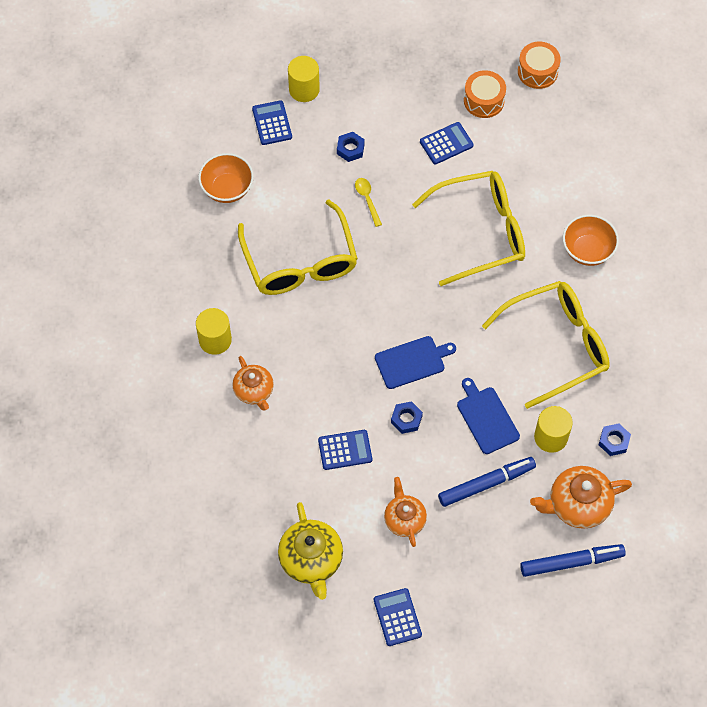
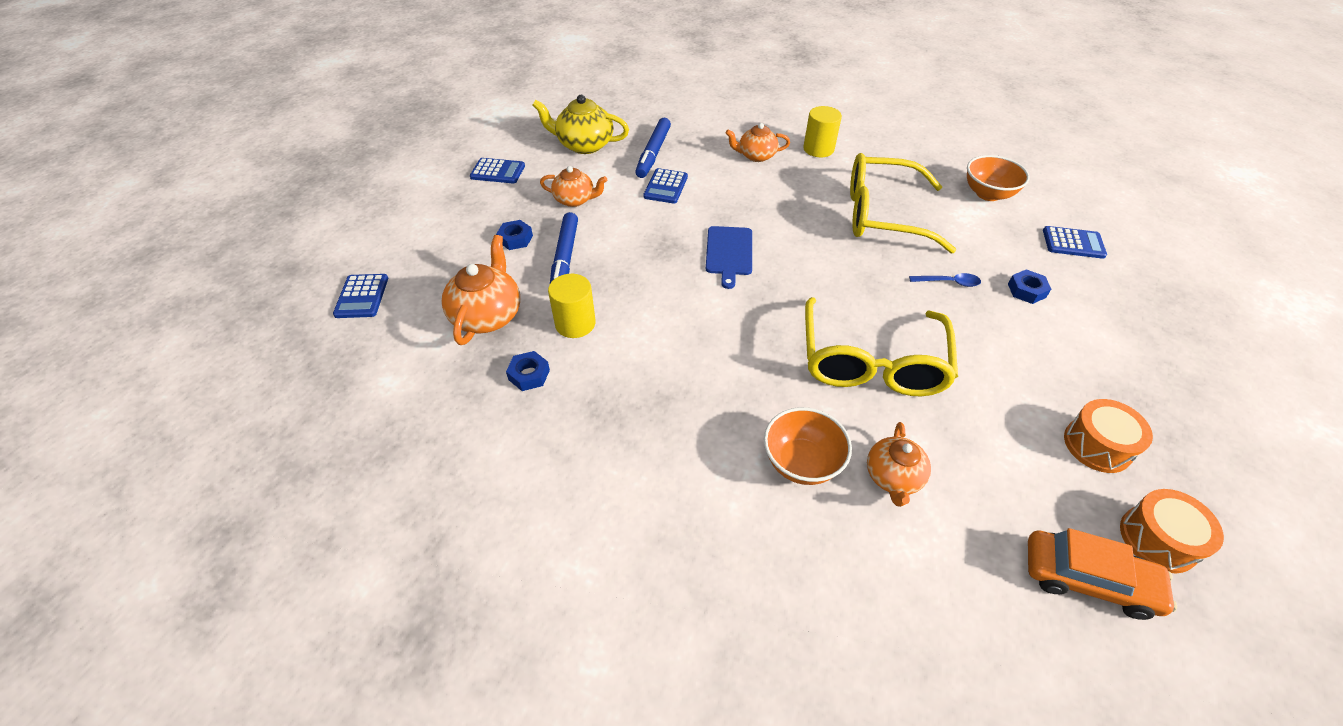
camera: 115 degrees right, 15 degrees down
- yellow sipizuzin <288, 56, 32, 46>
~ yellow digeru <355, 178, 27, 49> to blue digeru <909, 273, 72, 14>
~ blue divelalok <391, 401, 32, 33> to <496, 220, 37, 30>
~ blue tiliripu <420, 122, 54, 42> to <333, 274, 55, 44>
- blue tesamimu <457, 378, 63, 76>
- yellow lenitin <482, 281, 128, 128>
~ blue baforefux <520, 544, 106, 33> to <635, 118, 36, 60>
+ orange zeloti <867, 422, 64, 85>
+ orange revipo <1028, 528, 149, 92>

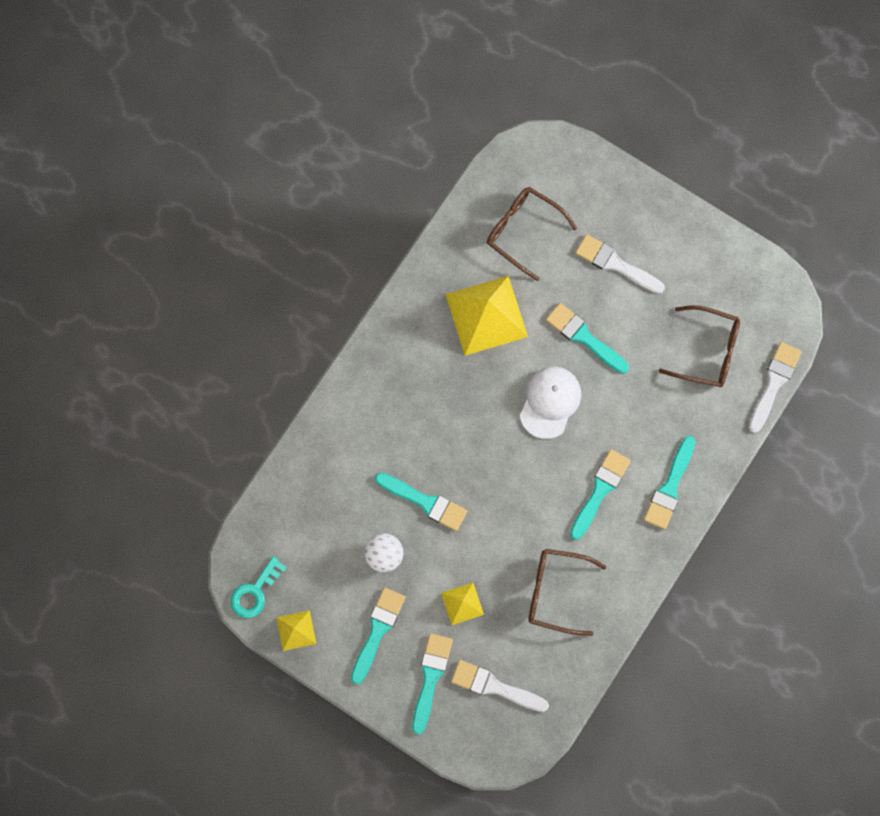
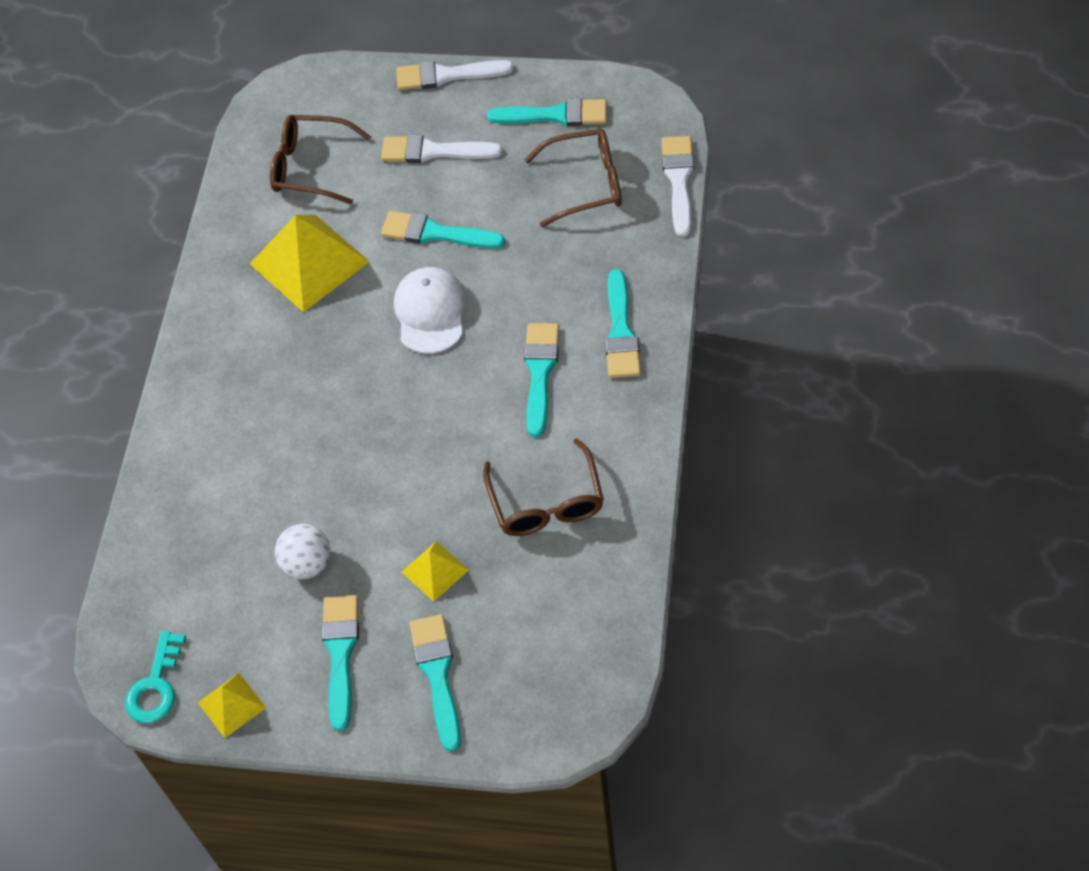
camera: 20 degrees left, 20 degrees down
~ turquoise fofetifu <375, 472, 92, 59> to <487, 98, 120, 28>
~ white fofetifu <451, 660, 98, 52> to <397, 60, 117, 30>
~ brown lenitin <528, 549, 78, 87> = <483, 438, 121, 98> 90 degrees counterclockwise

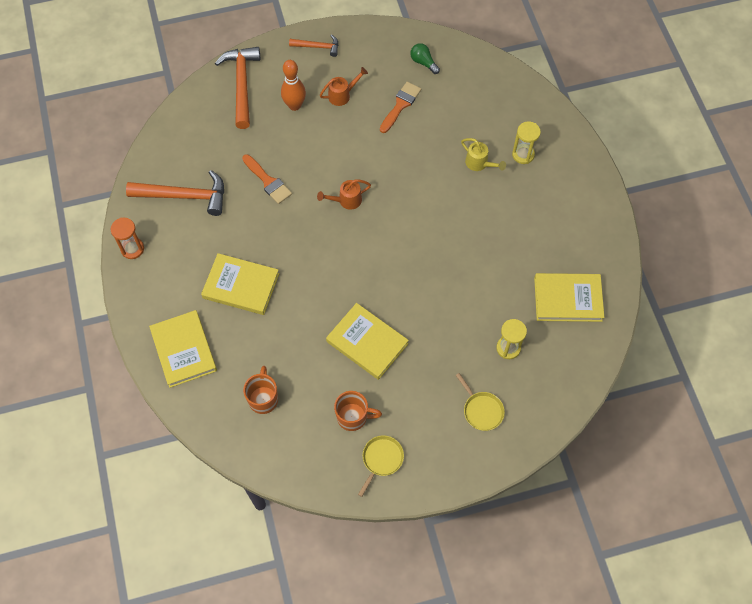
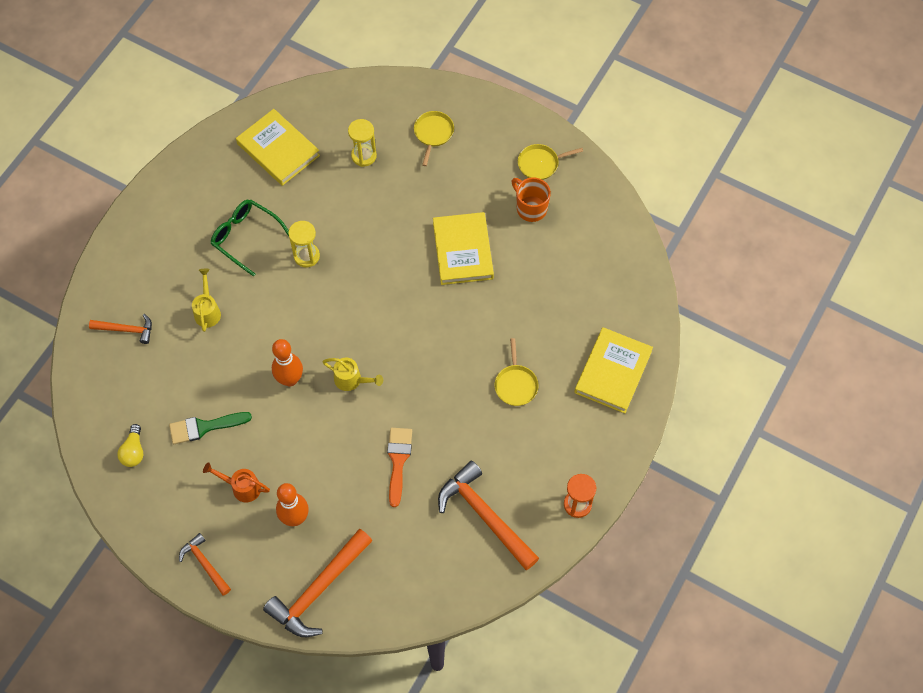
camera: 135 degrees left, 0 degrees up
~ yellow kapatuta <201, 253, 78, 62> to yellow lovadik <495, 338, 44, 68>
- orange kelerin <243, 366, 35, 48>
~ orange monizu <317, 179, 54, 31> to yellow monizu <322, 358, 61, 33>
~ orange fofetifu <380, 82, 41, 51> to green fofetifu <169, 412, 83, 32>
~ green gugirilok <410, 43, 30, 31> to yellow gugirilok <117, 424, 26, 43>
~ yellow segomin <512, 121, 29, 43> to <288, 221, 32, 46>
+ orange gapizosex <89, 314, 63, 30>
+ green lenitin <210, 199, 79, 78>
+ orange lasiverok <272, 339, 31, 47>

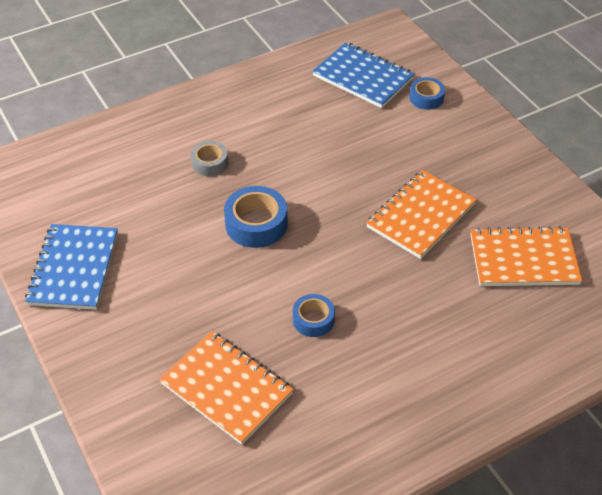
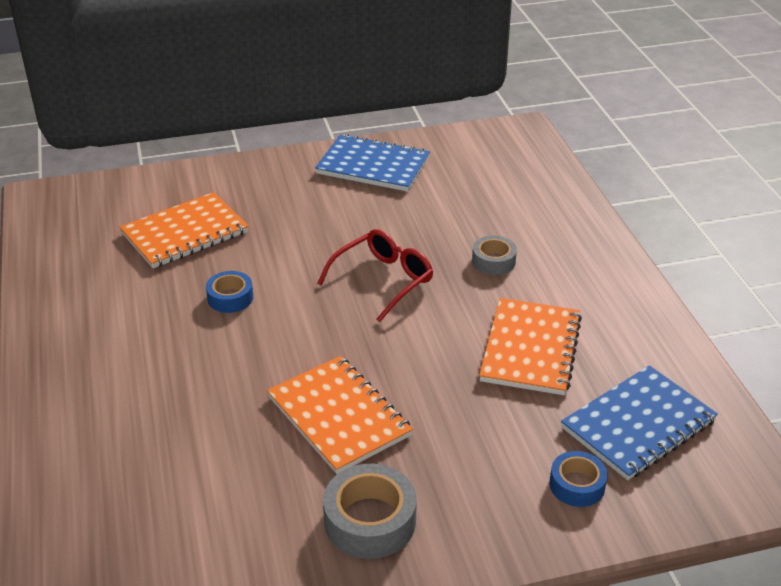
camera: 105 degrees right, 10 degrees down
~ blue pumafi <224, 186, 64, 62> to red lenitin <317, 229, 116, 93>
~ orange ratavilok <470, 226, 112, 60> to <479, 298, 103, 97>
+ grey pumafi <323, 464, 94, 95>

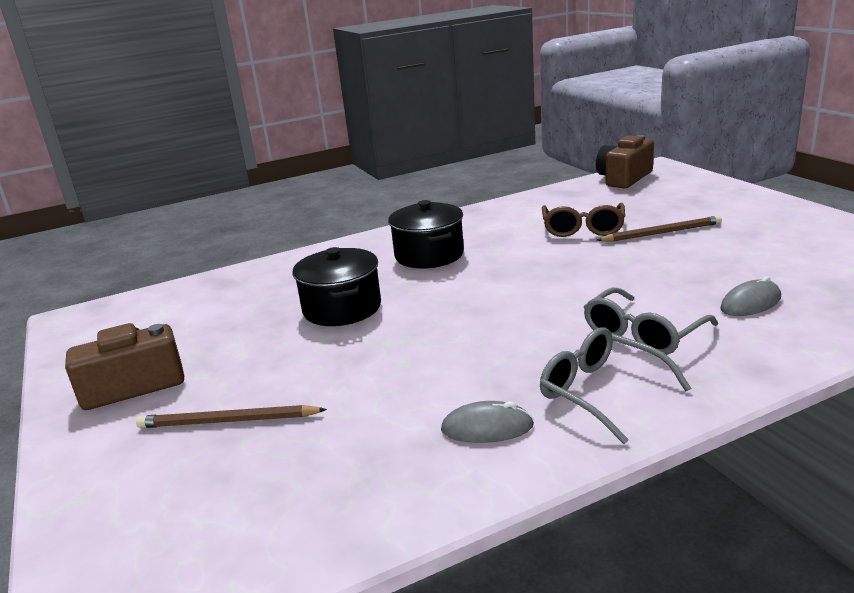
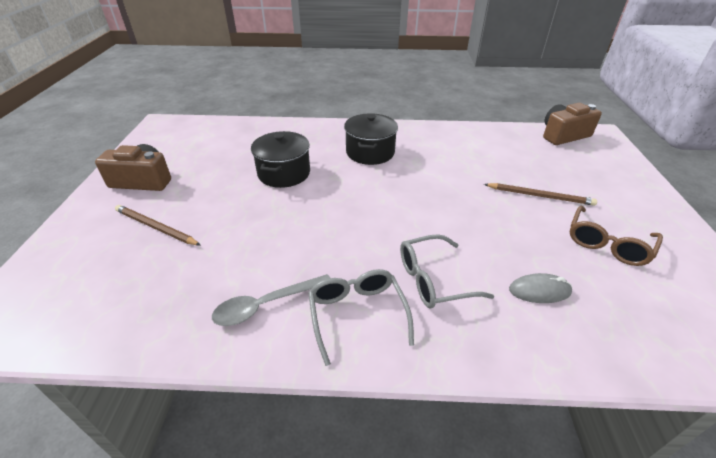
camera: 25 degrees right, 15 degrees up
~ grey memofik <441, 401, 93, 42> to grey digeru <212, 274, 118, 52>
~ brown lenitin <542, 203, 83, 34> to <570, 206, 93, 60>

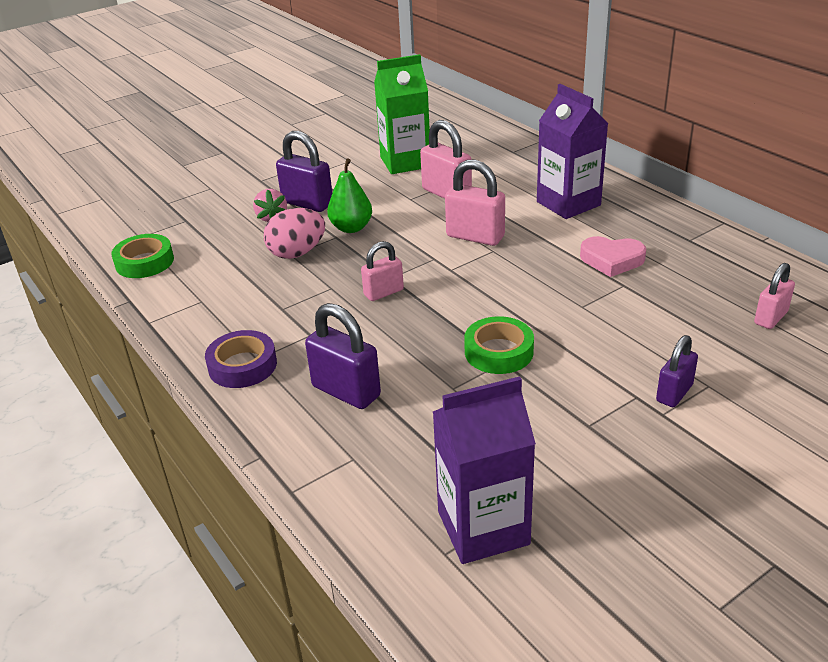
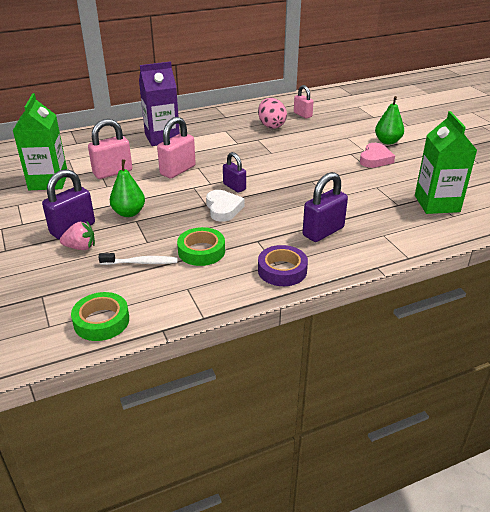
camera: 80 degrees left, 0 degrees up
~ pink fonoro <264, 208, 61, 51> to <258, 98, 29, 30>
~ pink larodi <361, 241, 43, 60> to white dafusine <206, 190, 38, 32>
~ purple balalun <433, 376, 103, 188> to green balalun <415, 111, 62, 103>
~ green pumafi <464, 316, 70, 58> to <177, 227, 48, 39>
~ pink dafusine <580, 236, 66, 41> to <360, 143, 35, 25>
~ purple larodi <656, 335, 42, 72> to <223, 152, 23, 41>
+ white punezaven <98, 253, 80, 12>
+ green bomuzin <375, 96, 29, 48>

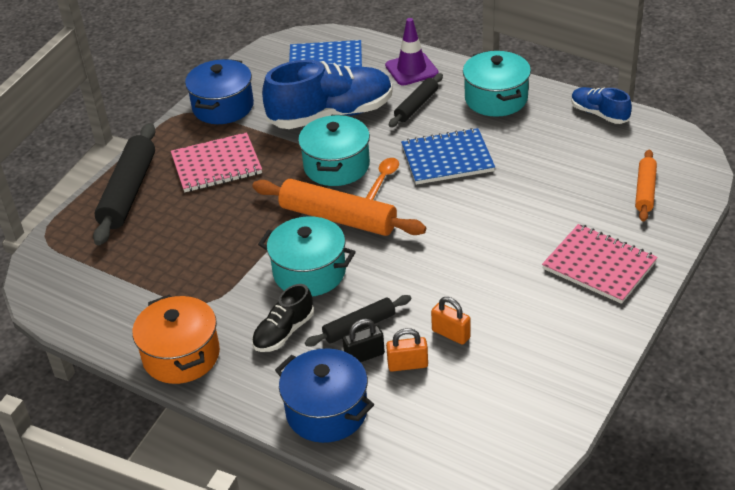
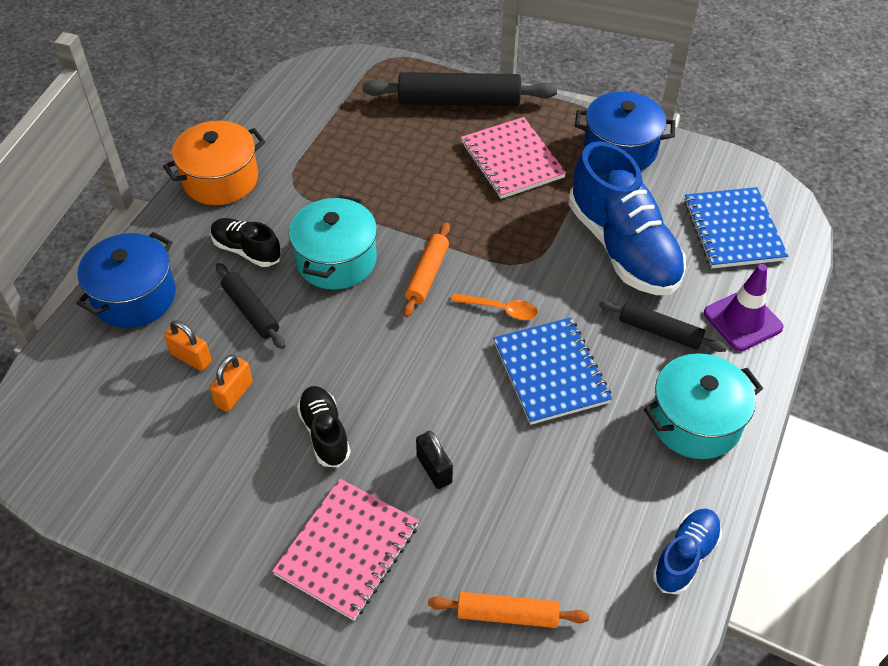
camera: 80 degrees right, 10 degrees up
~ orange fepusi <252, 179, 174, 57> = <403, 222, 47, 95> x0.57
- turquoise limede <298, 115, 72, 71>
~ black larodi <342, 319, 43, 43> to <416, 431, 37, 58>
~ orange larodi <386, 328, 42, 44> = <164, 321, 47, 50> 45 degrees counterclockwise
+ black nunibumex <297, 386, 54, 81>

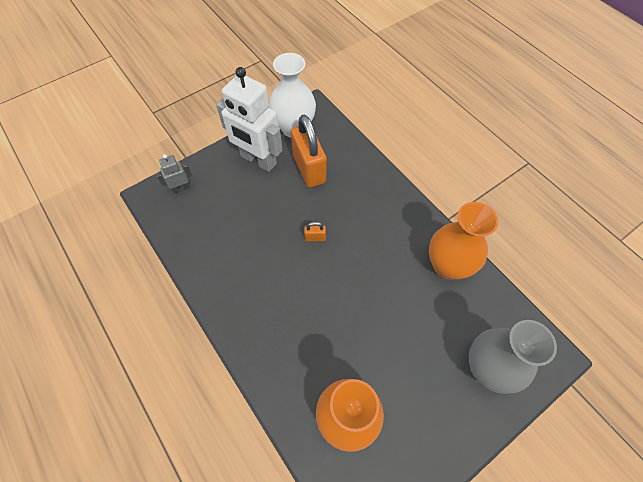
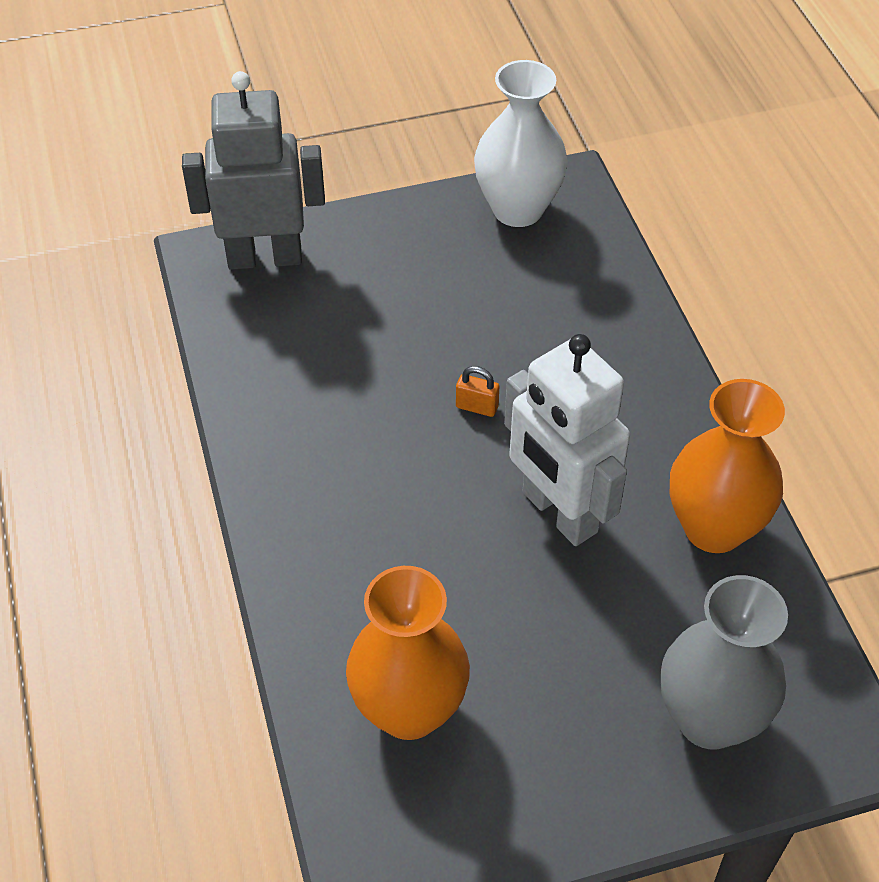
camera: 20 degrees right, 10 degrees down
~ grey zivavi <156, 154, 35, 40> = <182, 71, 143, 199> x2.22
~ white zivavi <216, 67, 67, 105> to <504, 334, 126, 212>
- orange larodi <291, 115, 36, 72>

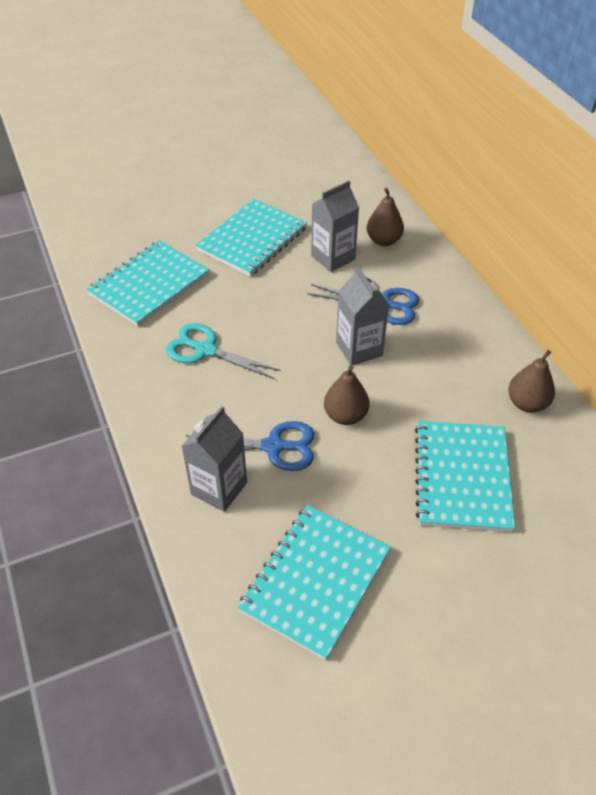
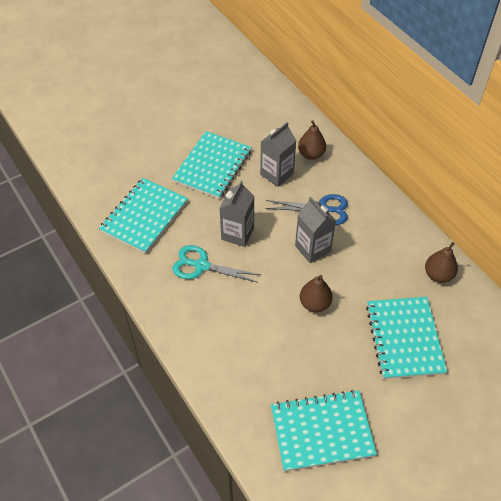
camera: 10 degrees left, 5 degrees up
~ grey balalun <181, 406, 66, 106> to <219, 181, 35, 66>
- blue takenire <186, 421, 129, 50>
~ turquoise ratavilok <238, 505, 153, 155> = <271, 390, 106, 81> 60 degrees clockwise

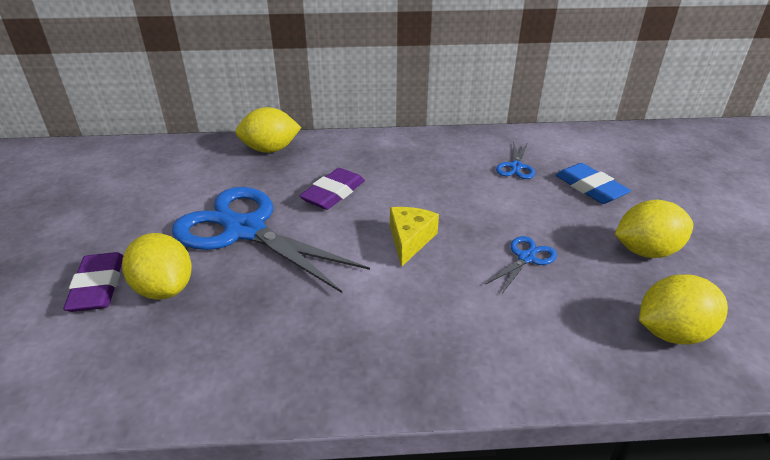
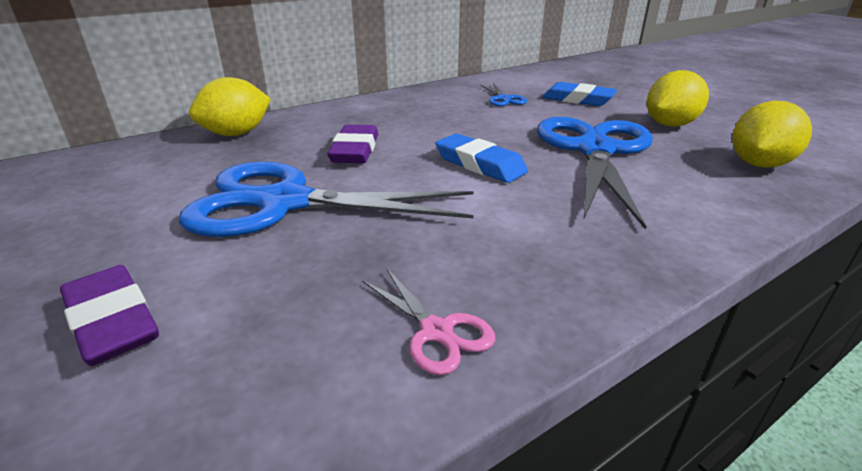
camera: 30 degrees left, 5 degrees down
- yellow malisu <122, 233, 70, 67>
~ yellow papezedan <390, 207, 49, 60> to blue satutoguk <436, 134, 92, 49>
~ blue takenire <485, 236, 72, 58> = <537, 117, 116, 113> x2.39
+ pink takenire <362, 268, 134, 107>

